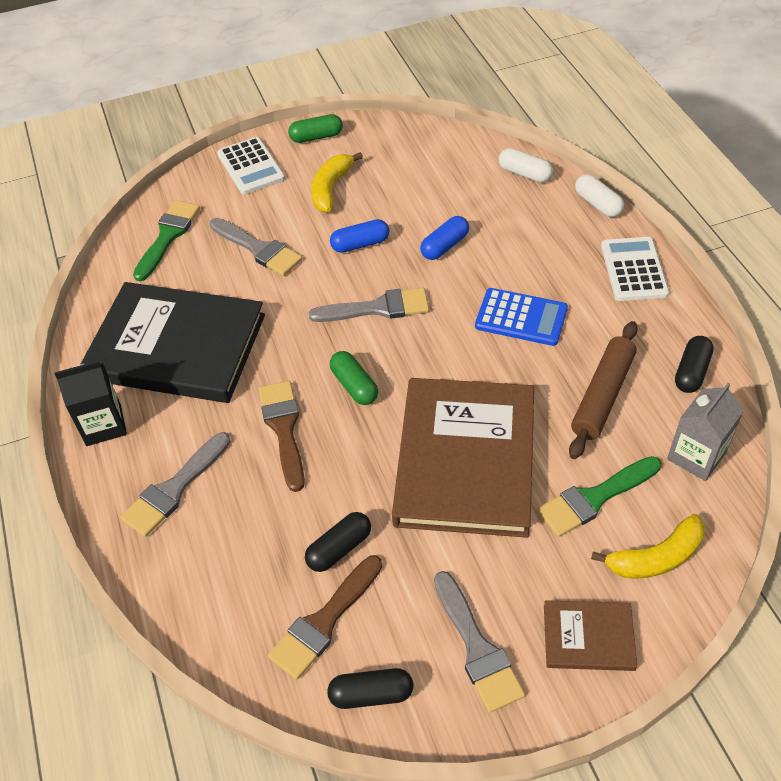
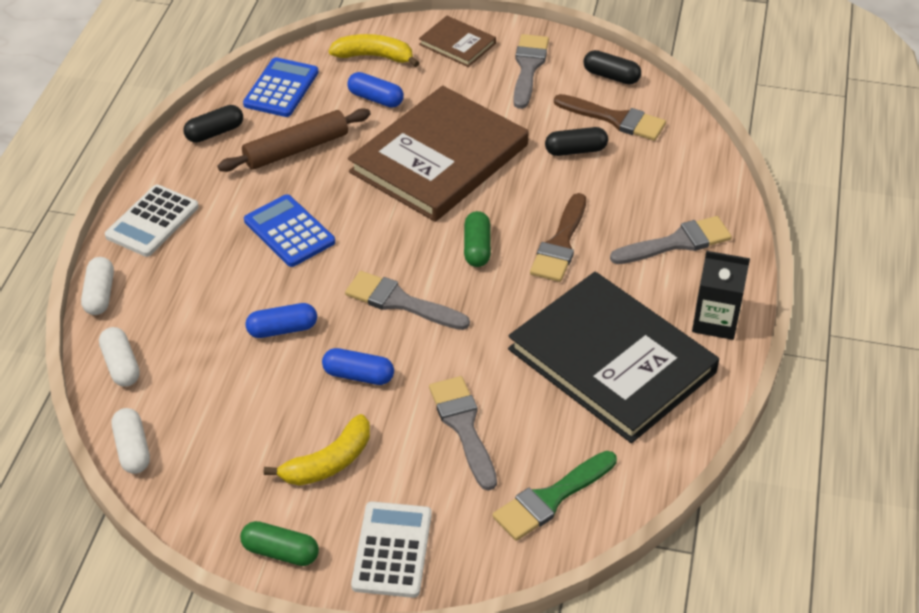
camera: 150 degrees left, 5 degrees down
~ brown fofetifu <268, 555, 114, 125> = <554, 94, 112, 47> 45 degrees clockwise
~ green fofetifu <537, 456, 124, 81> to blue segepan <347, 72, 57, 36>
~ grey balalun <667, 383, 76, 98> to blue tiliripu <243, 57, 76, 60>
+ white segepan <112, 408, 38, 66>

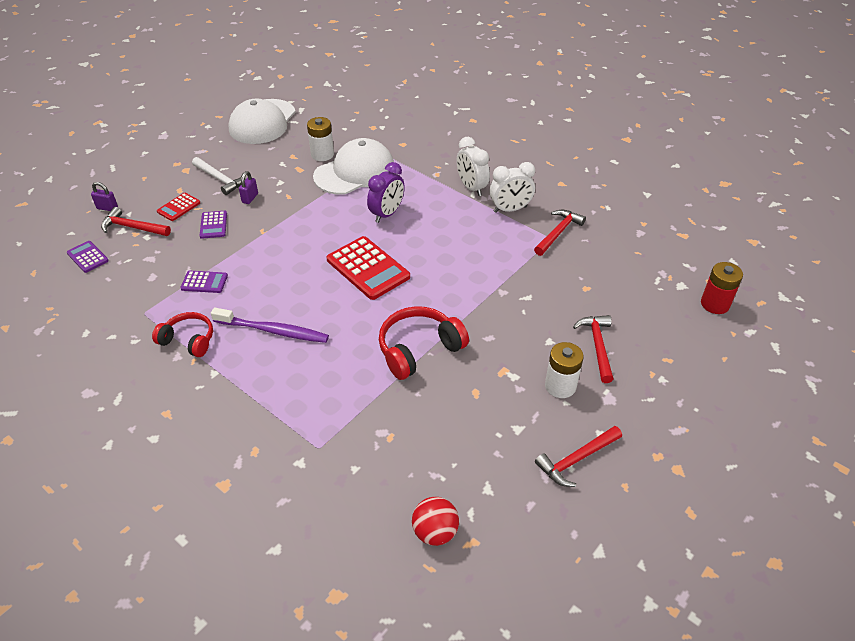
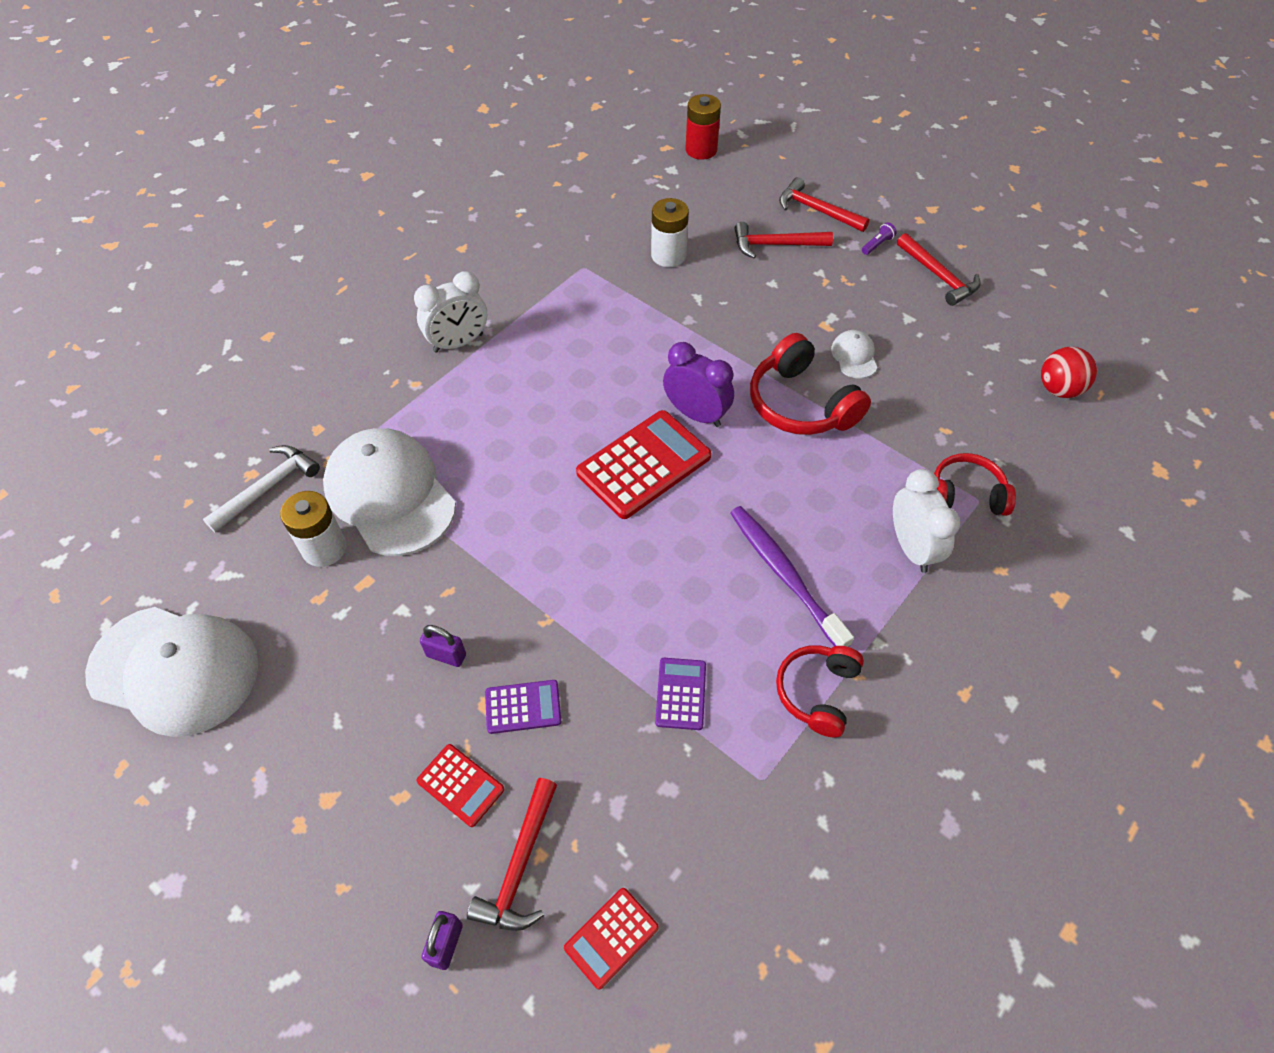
camera: 90 degrees left, 10 degrees up
~ purple tiliripu <67, 241, 42, 32> to red tiliripu <564, 888, 95, 101>
~ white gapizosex <192, 157, 51, 38> to <203, 445, 117, 87>
~ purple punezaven <211, 308, 118, 35> = <730, 506, 124, 141> 45 degrees counterclockwise
~ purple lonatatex <367, 162, 38, 61> to <663, 342, 71, 85>
~ white lonatatex <489, 162, 46, 51> to <893, 469, 67, 104>
~ red gapizosex <534, 210, 52, 46> to <779, 177, 90, 55>
~ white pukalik <545, 342, 39, 56> to <651, 198, 38, 69>
+ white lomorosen <831, 330, 46, 49>
+ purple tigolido <862, 222, 35, 33>
+ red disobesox <934, 453, 82, 63>

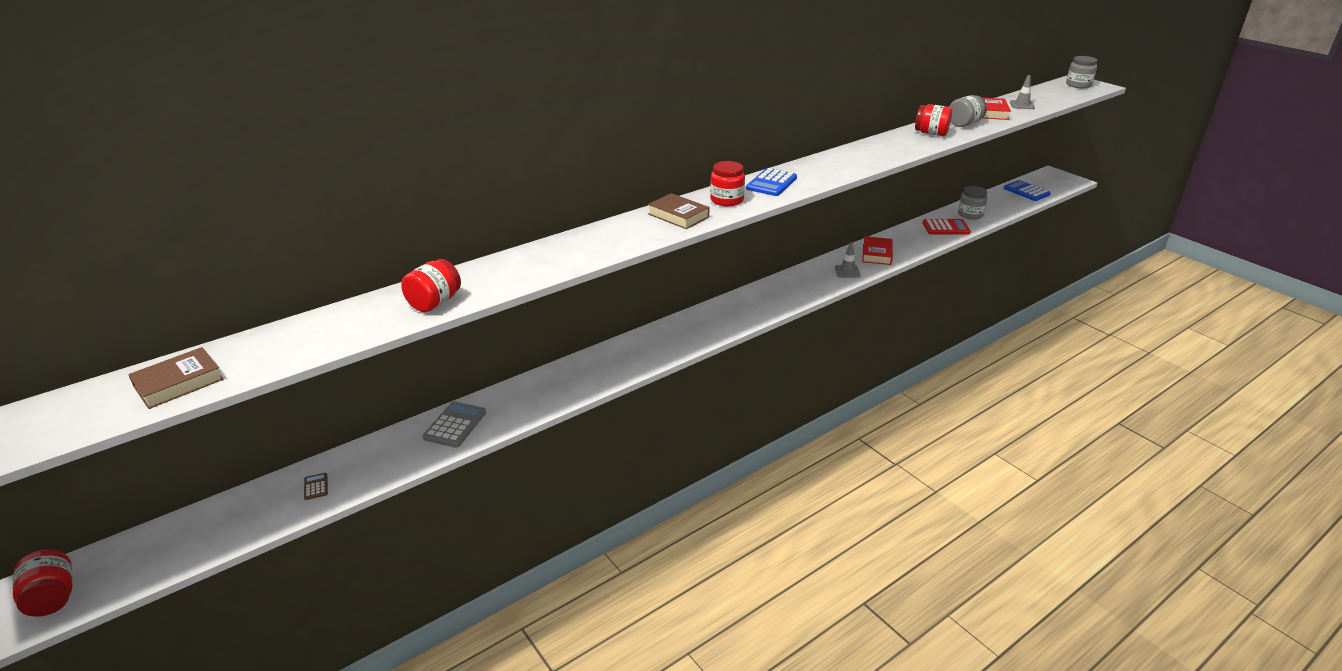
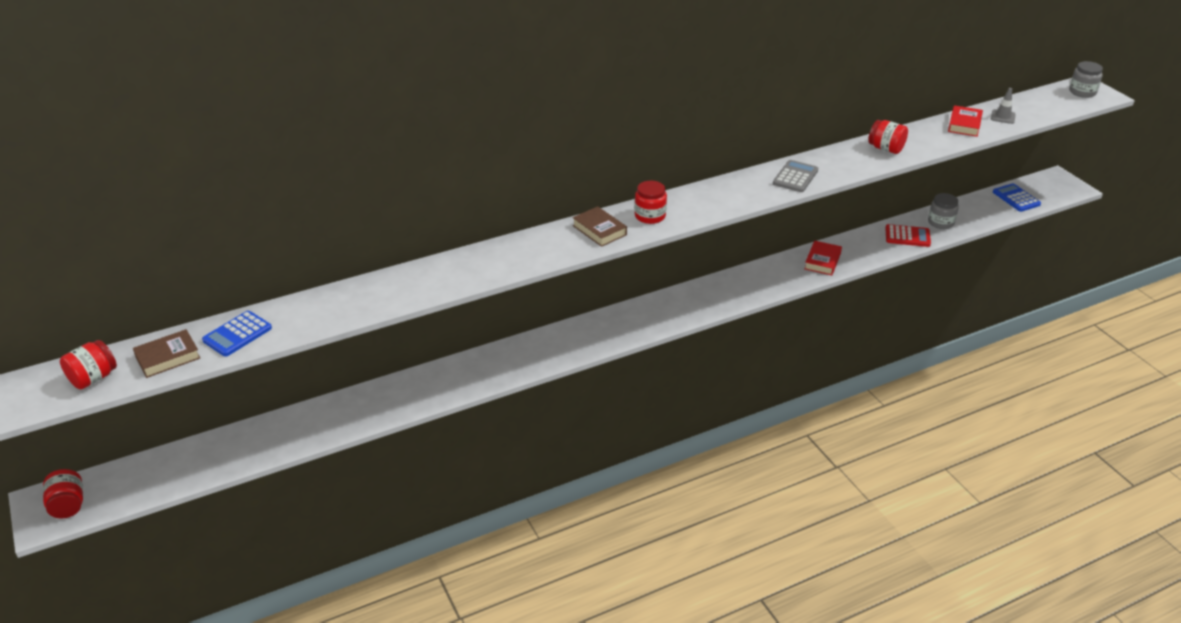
camera: 10 degrees right, 5 degrees up
- brown tiliripu <304, 473, 24, 27>
~ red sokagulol <401, 259, 60, 53> to <60, 340, 57, 49>
~ grey tiliripu <423, 401, 63, 47> to <773, 160, 45, 32>
~ blue tiliripu <746, 168, 51, 28> to <202, 311, 70, 46>
- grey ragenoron <835, 242, 26, 36>
- grey sokagulol <949, 95, 38, 32>

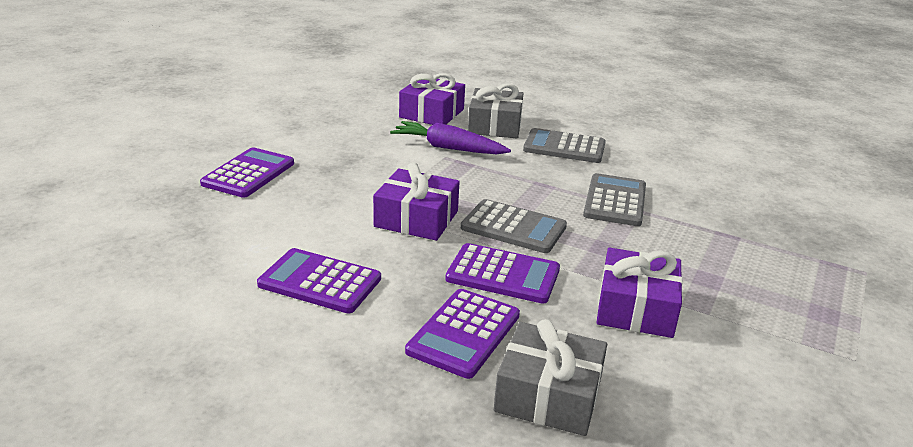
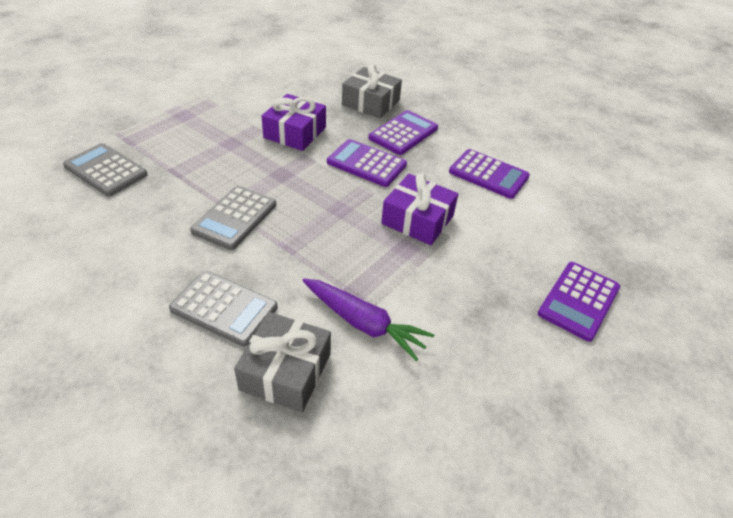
camera: 170 degrees left, 15 degrees up
- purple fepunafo <399, 73, 66, 52>
~ grey tiliripu <461, 199, 106, 54> to <63, 143, 85, 53>

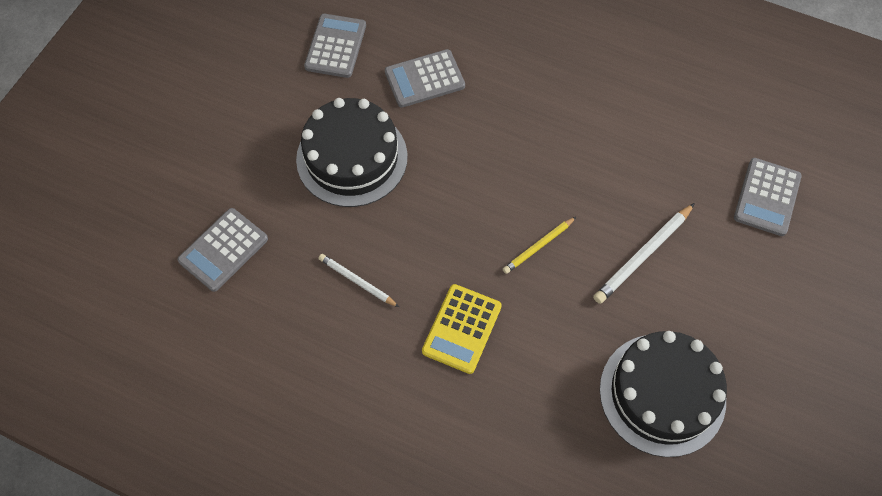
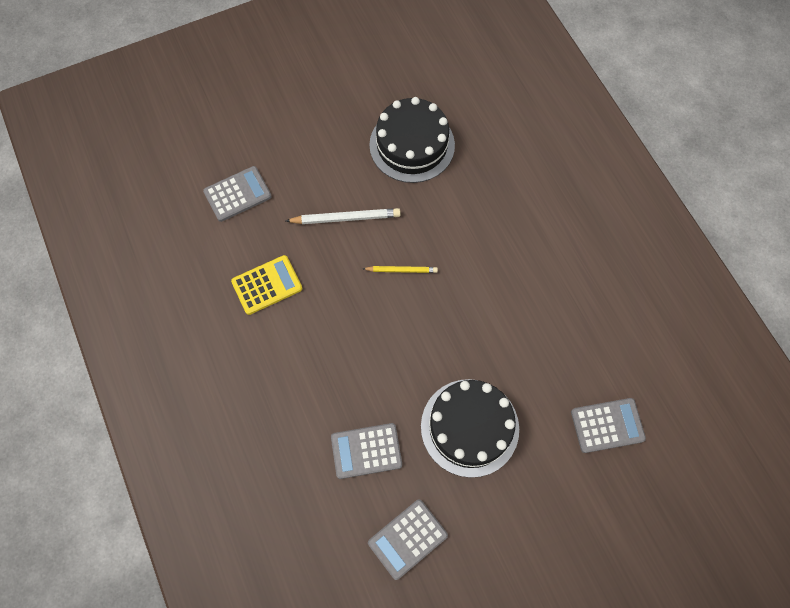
camera: 140 degrees left, 5 degrees up
- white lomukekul <319, 254, 80, 53>
~ grey tiliripu <385, 49, 80, 59> = <331, 423, 71, 56> 150 degrees clockwise
~ yellow tiliripu <422, 284, 80, 90> to <231, 255, 71, 60>

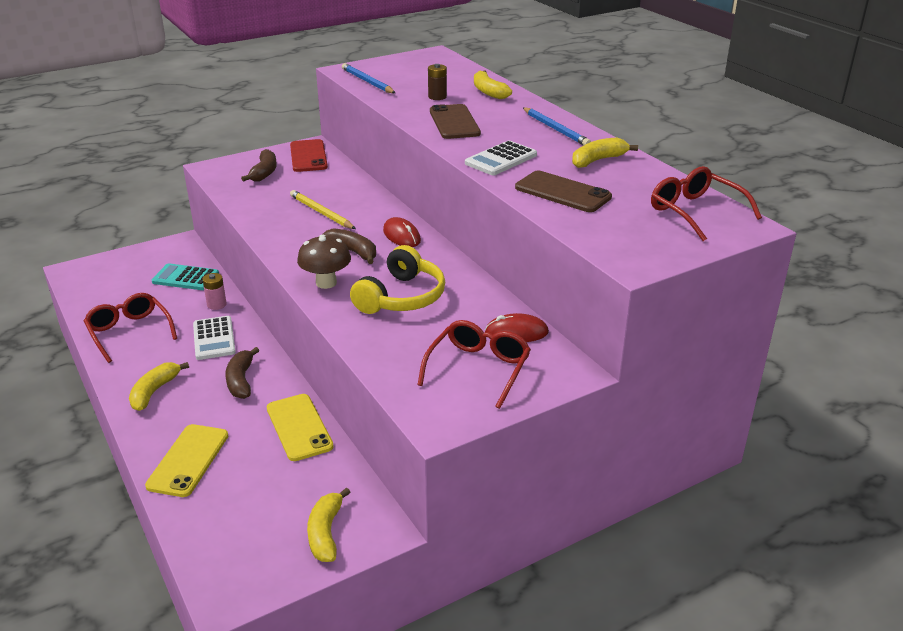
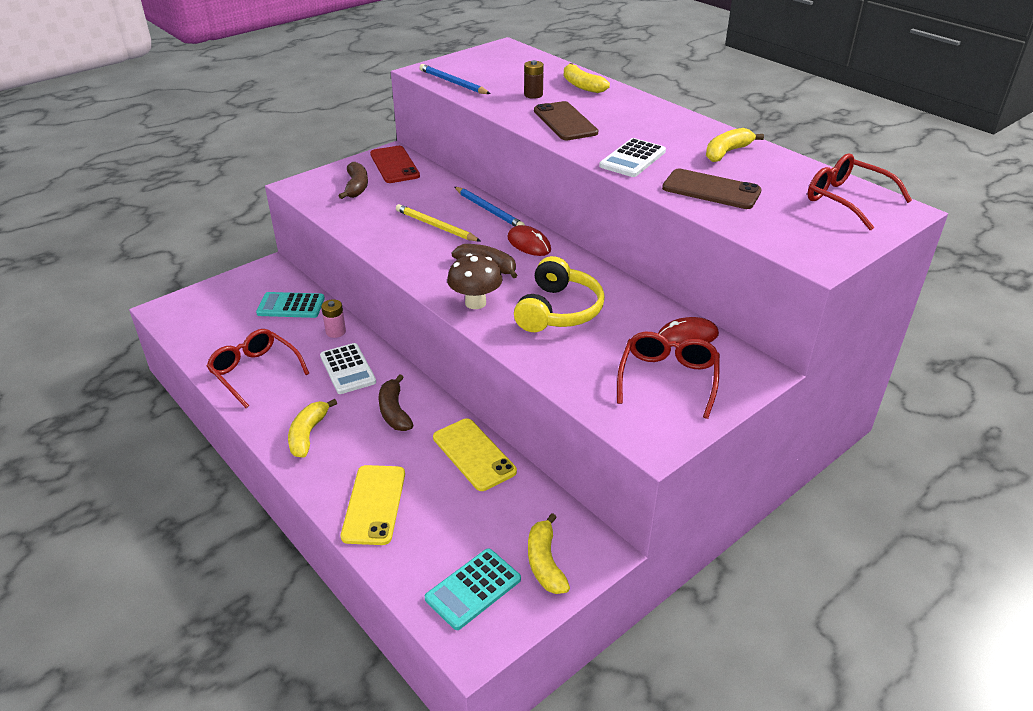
camera: 10 degrees left, 5 degrees up
~ blue lomukekul <523, 107, 68, 38> to <455, 187, 70, 40>
+ turquoise tiliripu <425, 548, 96, 82>

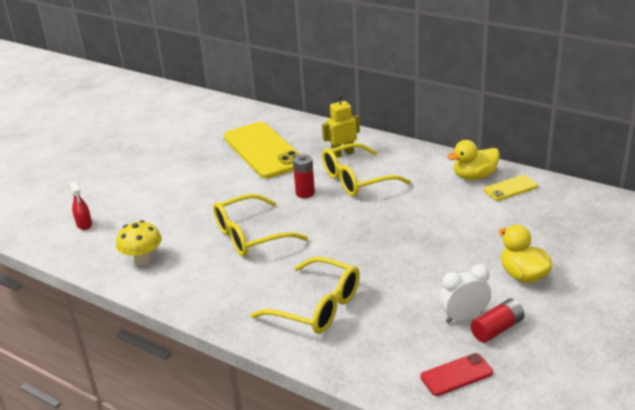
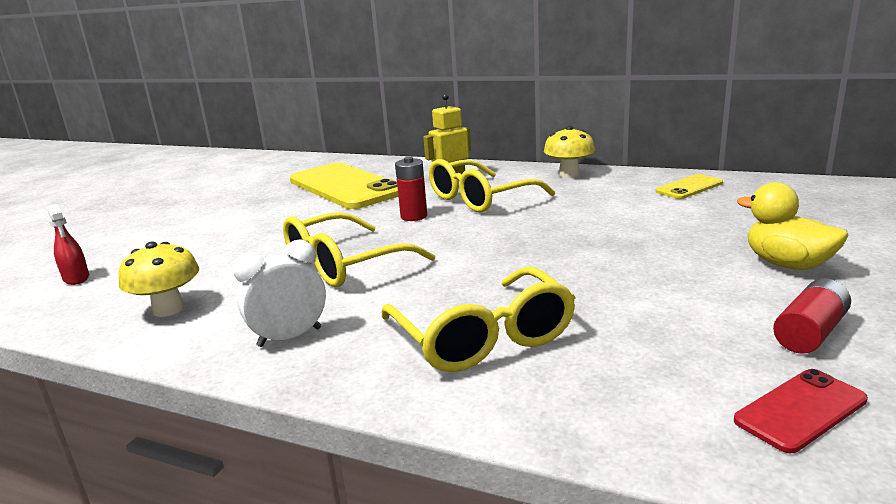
camera: 10 degrees left, 10 degrees down
~ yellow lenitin <251, 257, 109, 77> = <381, 267, 195, 105> 45 degrees clockwise
~ white lonatatex <439, 264, 52, 60> to <233, 239, 93, 108>
- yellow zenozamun <447, 140, 53, 40>
+ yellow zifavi <544, 126, 51, 52>

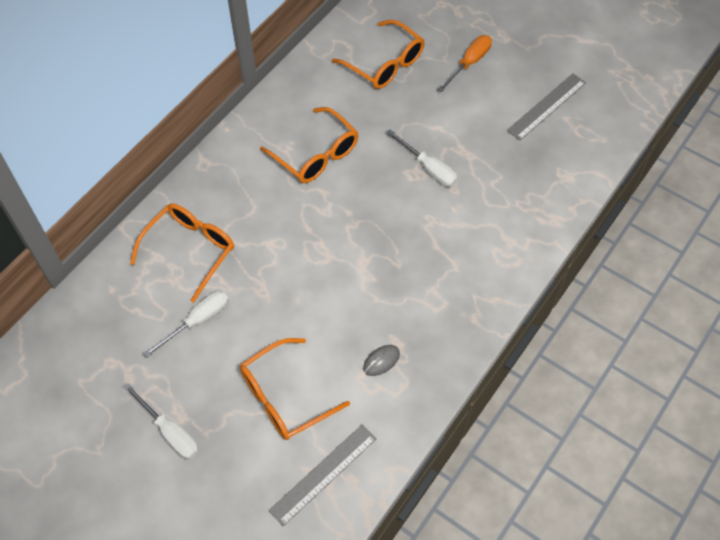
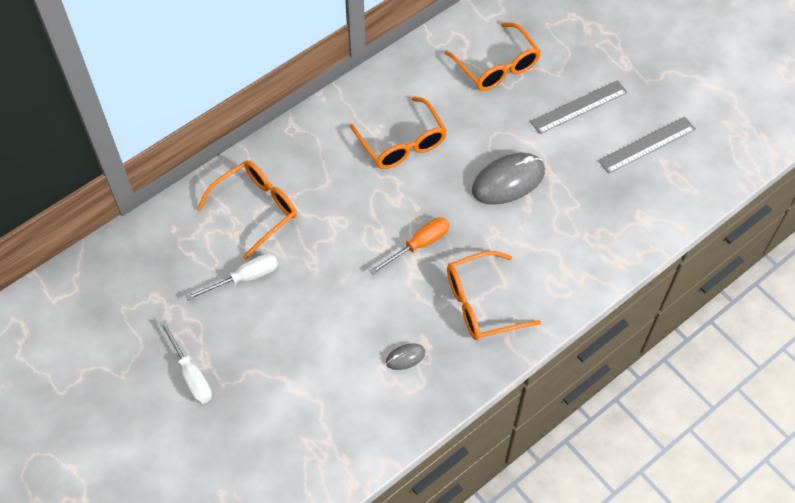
camera: 15 degrees right, 0 degrees up
~ orange lenitin <240, 338, 110, 102> to <447, 251, 94, 89>
~ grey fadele <269, 425, 108, 101> to <530, 80, 97, 54>
~ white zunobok <386, 129, 72, 58> to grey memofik <472, 153, 73, 52>
~ orange zunobok <437, 35, 55, 57> to <370, 217, 80, 57>

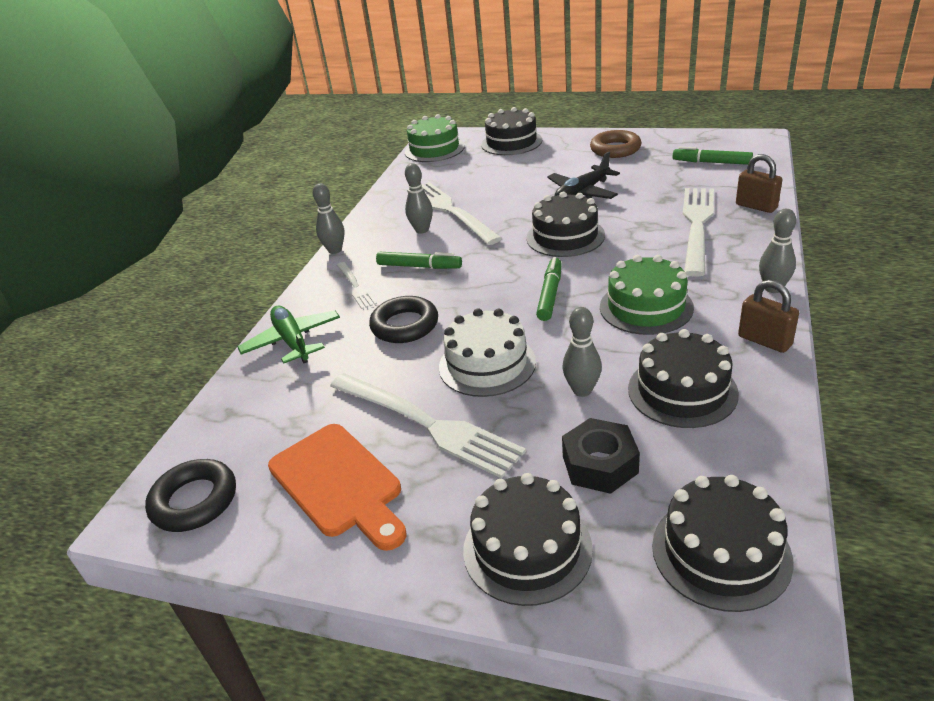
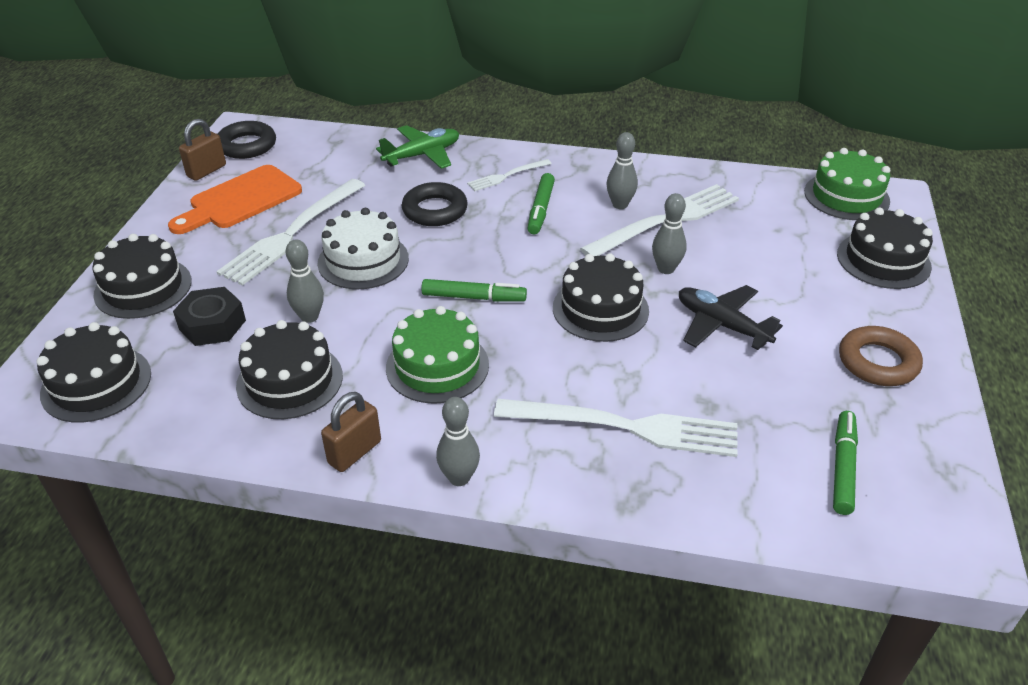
camera: 80 degrees right, 5 degrees up
~ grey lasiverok <312, 183, 33, 71> to <652, 193, 35, 81>
~ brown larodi <736, 154, 47, 59> to <179, 119, 47, 62>

